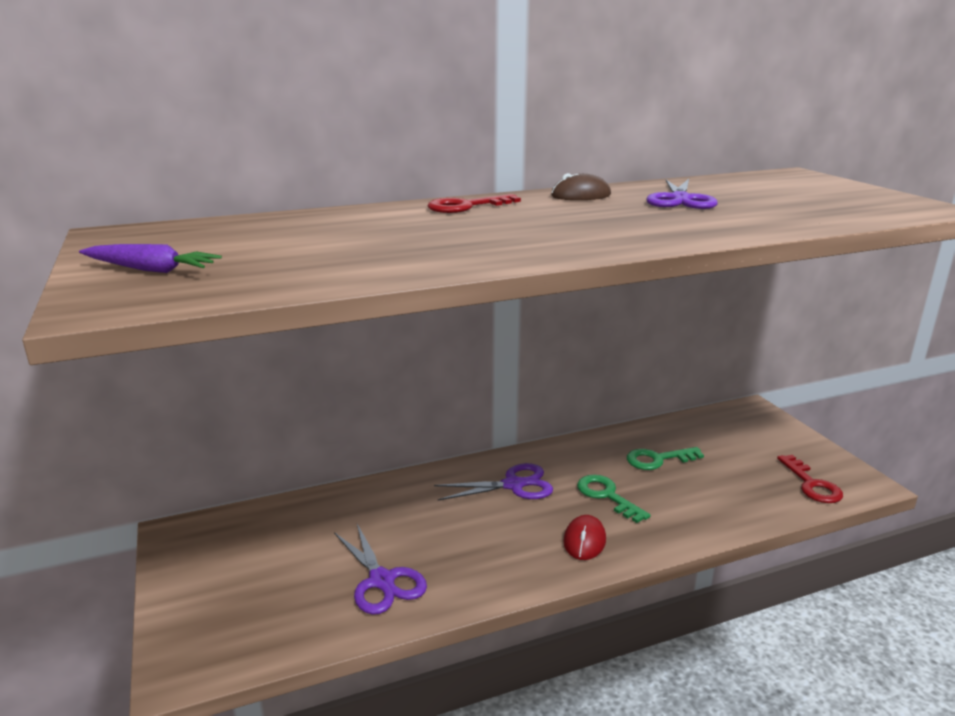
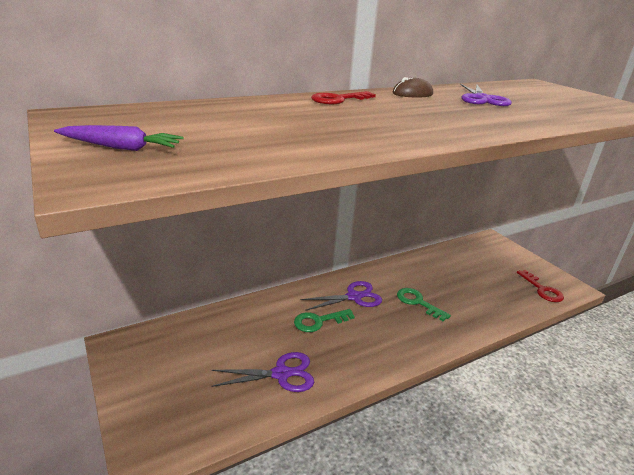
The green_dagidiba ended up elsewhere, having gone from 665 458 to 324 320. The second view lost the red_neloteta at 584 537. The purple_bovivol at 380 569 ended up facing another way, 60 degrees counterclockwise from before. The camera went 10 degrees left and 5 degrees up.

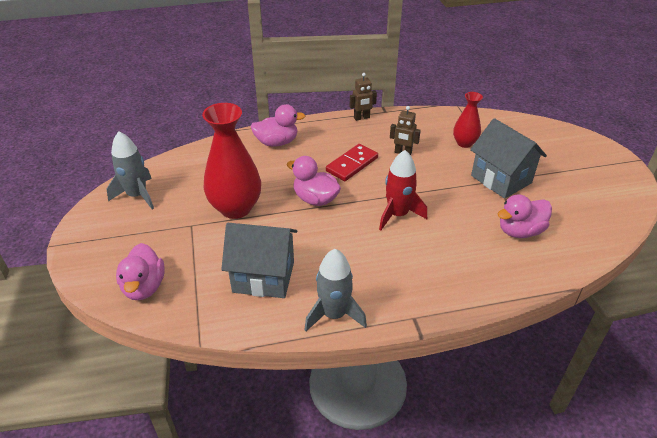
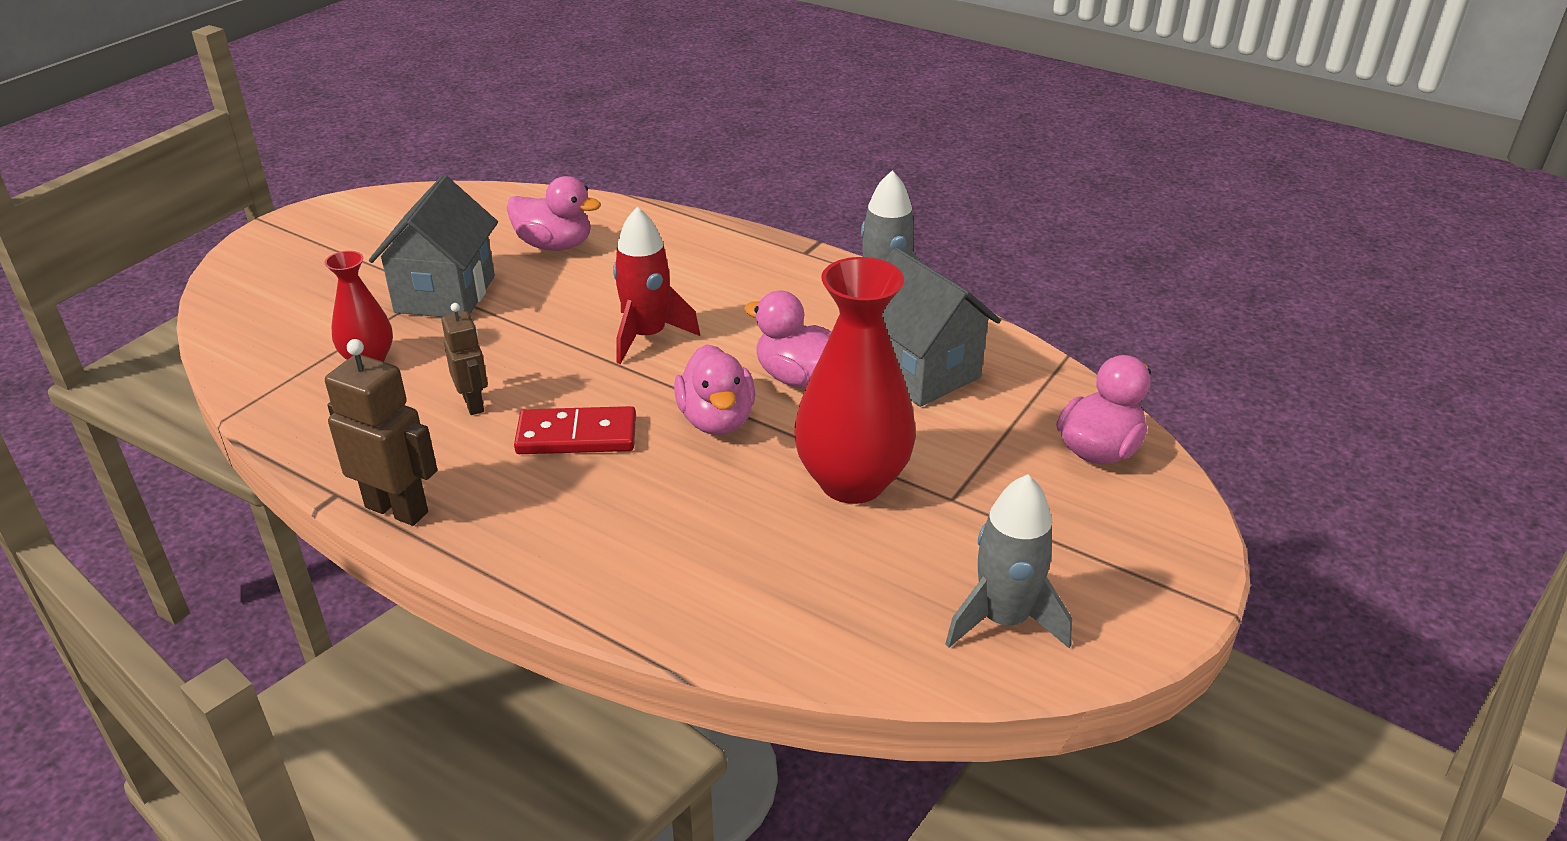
The size of the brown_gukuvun at 363 97 changed by a factor of 1.55. The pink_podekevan ended up elsewhere, having gone from 278 125 to 787 339. The camera went 135 degrees left and 5 degrees down.

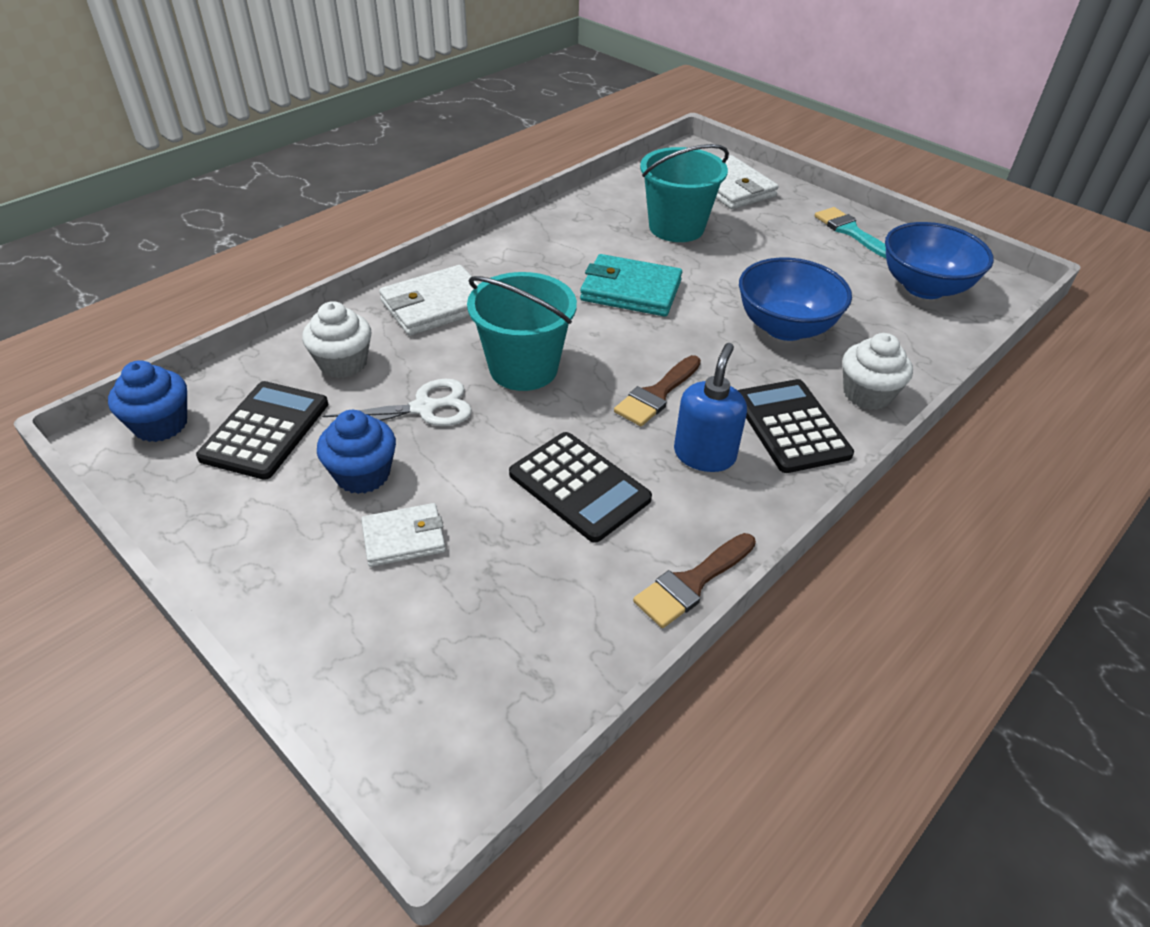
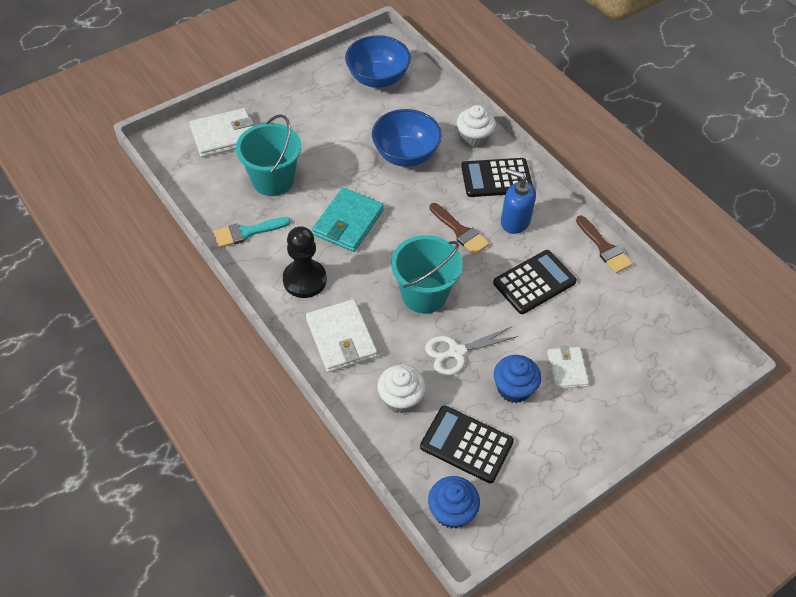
The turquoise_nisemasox ended up elsewhere, having gone from 850 232 to 252 232. The white_bovivol at 397 402 ended up facing another way, 105 degrees counterclockwise from before. The second view gained the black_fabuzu at 305 262. The camera went 80 degrees left and 10 degrees up.

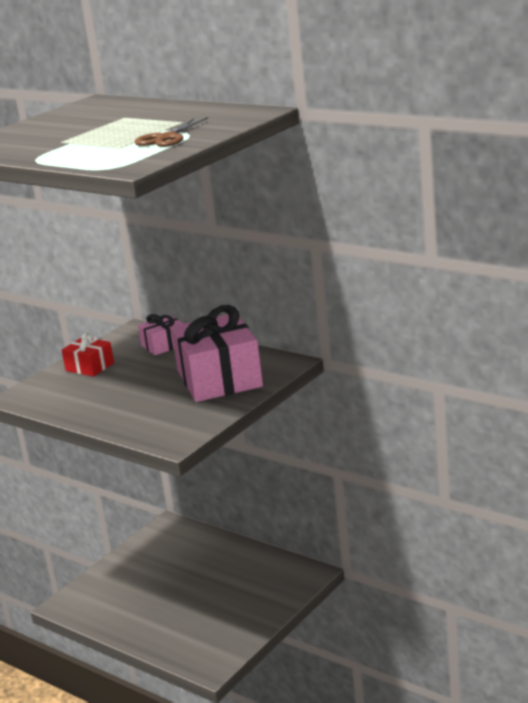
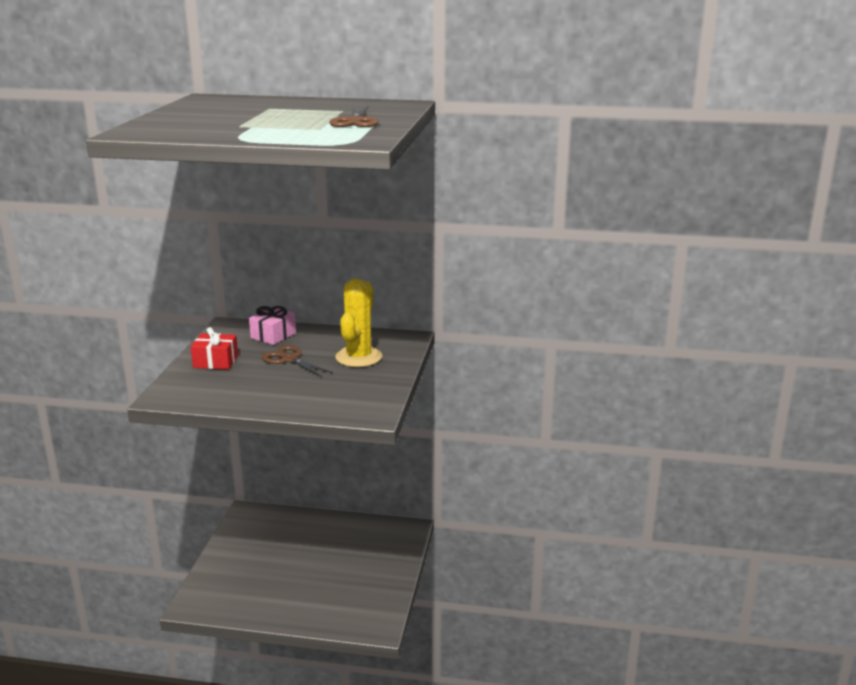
Where the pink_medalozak stood at 217 353, the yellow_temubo came to stand at 358 322. The second view gained the brown_bovivol at 297 361. The camera went 30 degrees left and 0 degrees up.

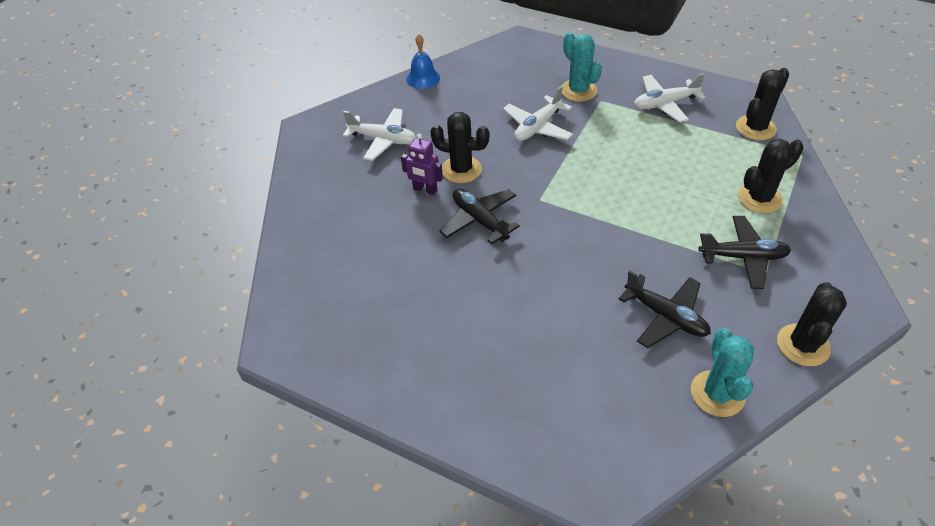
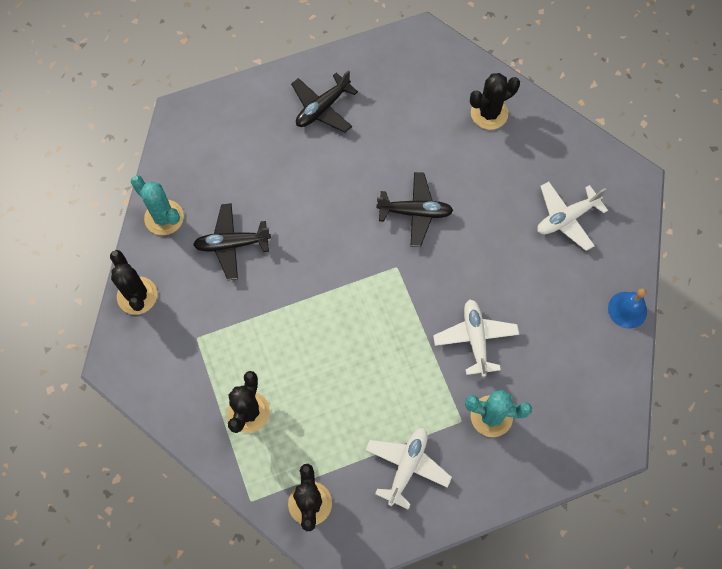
The black_temubo ended up elsewhere, having gone from 459 147 to 495 101. The second view lost the purple_gukuvun at 422 164. The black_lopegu ended up elsewhere, having gone from 744 252 to 324 101. The camera went 130 degrees right and 20 degrees up.

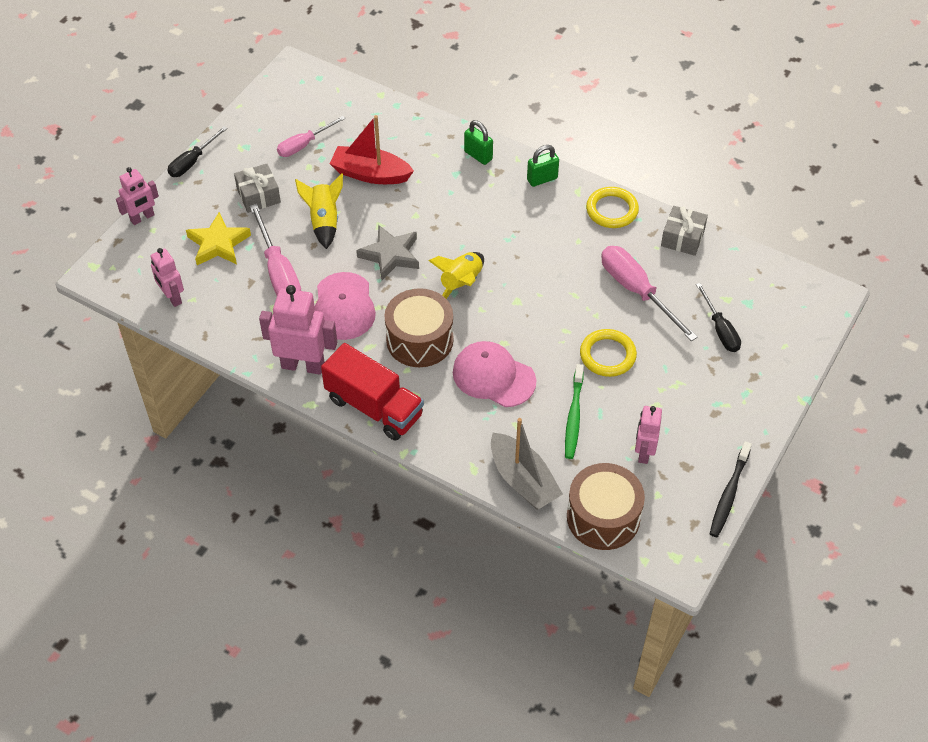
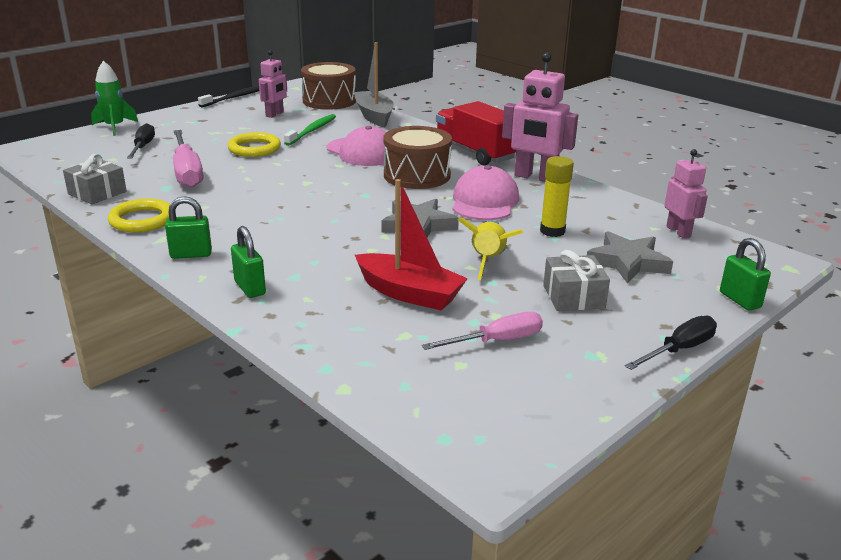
Where the pink_gukuvun stood at 137 196, the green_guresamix came to stand at 745 274. Where the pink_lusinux stood at 275 250, the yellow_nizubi came to stand at 557 196. What was the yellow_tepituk at 218 238 turned into the grey_tepituk at 630 257. The second view lost the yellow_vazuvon at 456 275. The second view gained the green_vazuvon at 114 98. The camera went 165 degrees left and 25 degrees down.

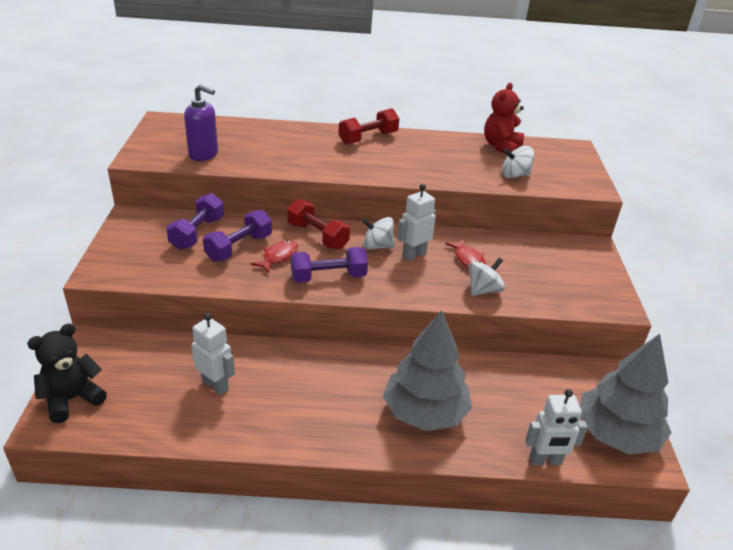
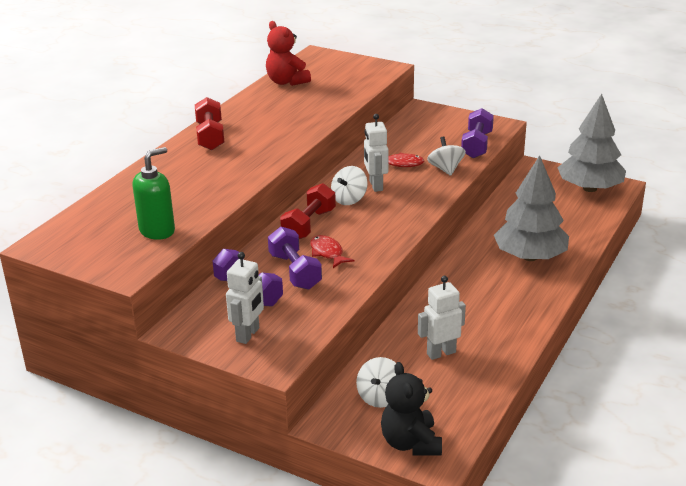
What was the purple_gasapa at 201 123 turned into the green_gasapa at 154 193. The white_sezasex ended up elsewhere, having gone from 518 162 to 376 382. The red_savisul at 318 224 ended up facing another way, 45 degrees counterclockwise from before. The purple_savisul ended up elsewhere, having gone from 329 265 to 477 133. The white_gukuvun ended up elsewhere, having gone from 556 427 to 245 298. The camera went 60 degrees left and 5 degrees down.

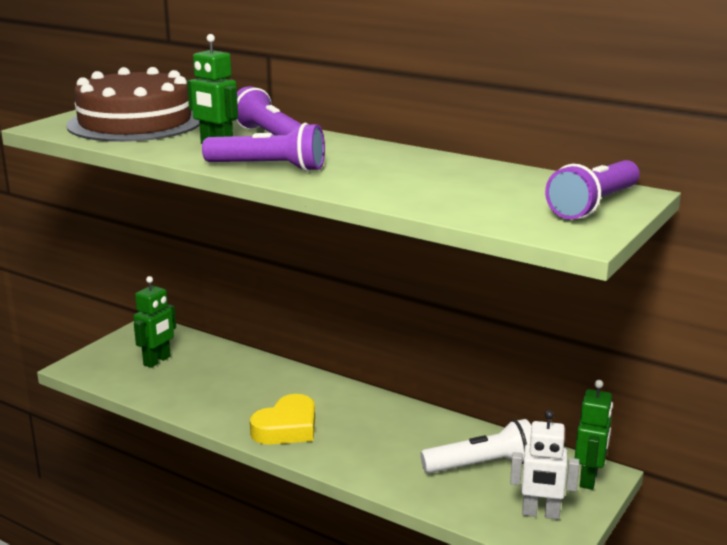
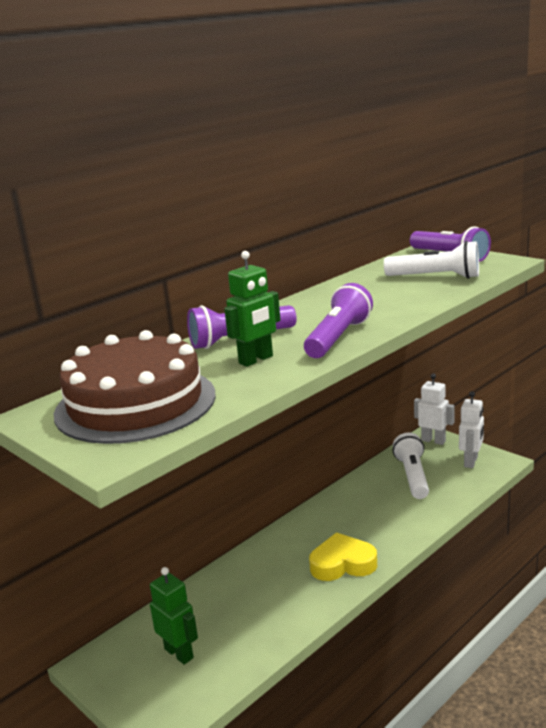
What was the green_gukuvun at 594 435 turned into the white_gukuvun at 434 409. The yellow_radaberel at 282 419 ended up facing another way, 60 degrees counterclockwise from before. The second view gained the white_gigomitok at 431 260. The camera went 75 degrees left and 0 degrees up.

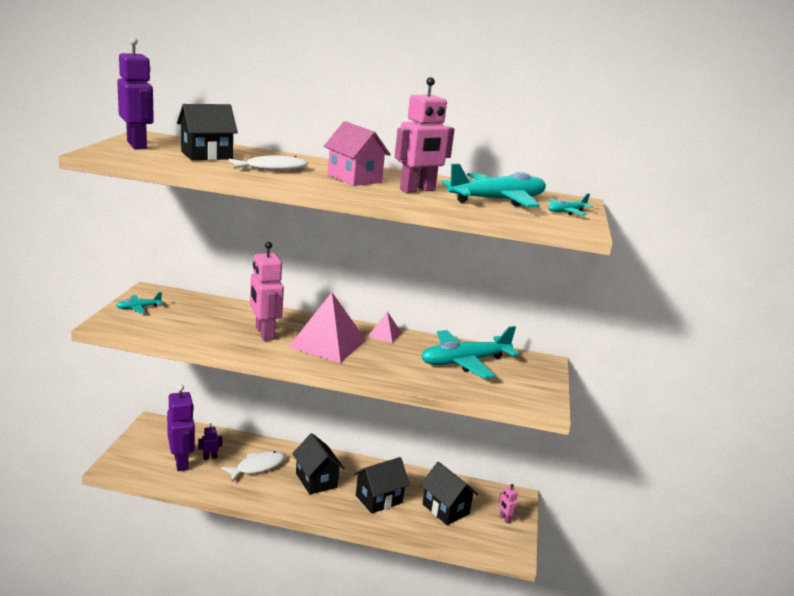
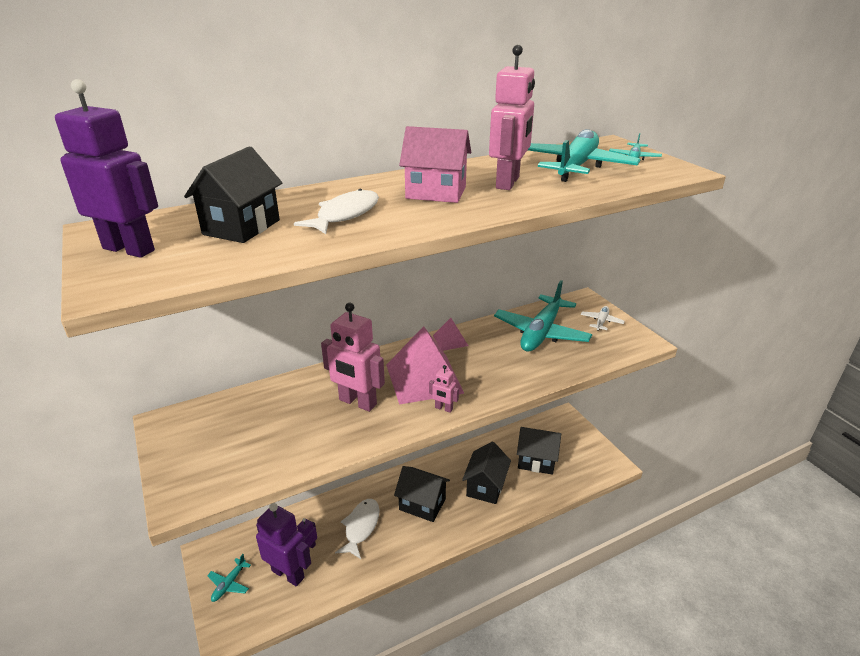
The turquoise_lopegu ended up elsewhere, having gone from 139 302 to 229 578. The pink_gukuvun ended up elsewhere, having gone from 508 504 to 444 389. The second view gained the white_lopegu at 603 318. The camera went 35 degrees left and 10 degrees up.

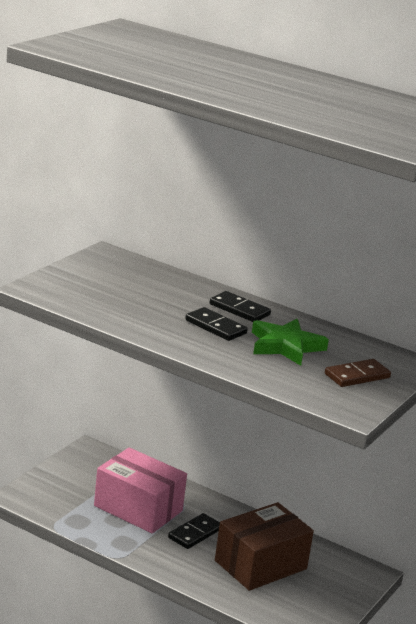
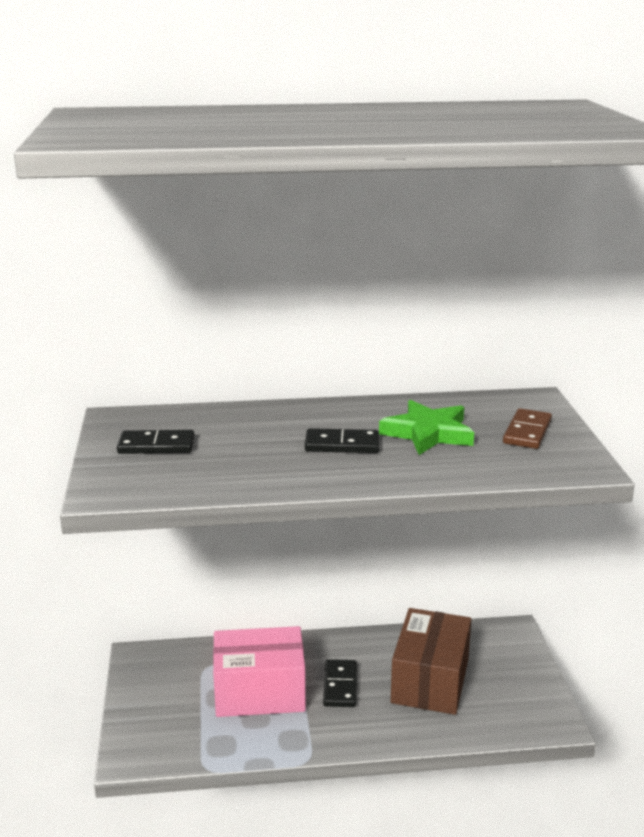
The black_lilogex ended up elsewhere, having gone from 240 306 to 156 442. The camera went 35 degrees left and 0 degrees up.

